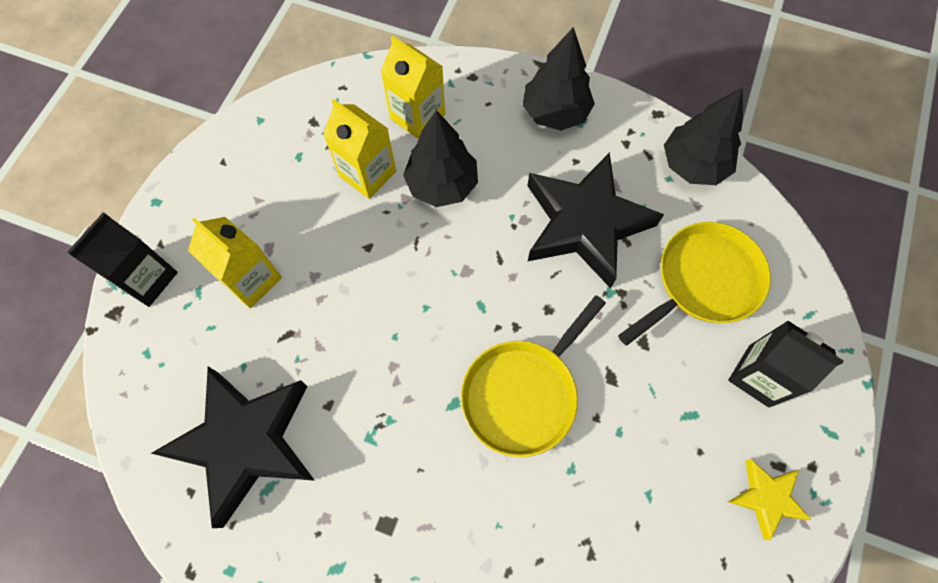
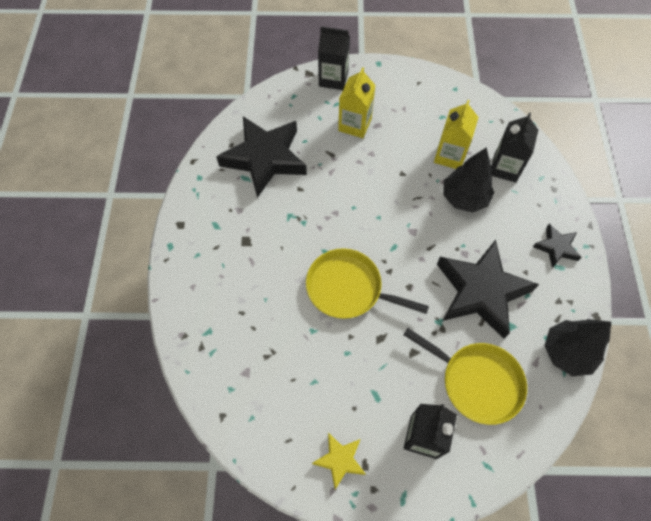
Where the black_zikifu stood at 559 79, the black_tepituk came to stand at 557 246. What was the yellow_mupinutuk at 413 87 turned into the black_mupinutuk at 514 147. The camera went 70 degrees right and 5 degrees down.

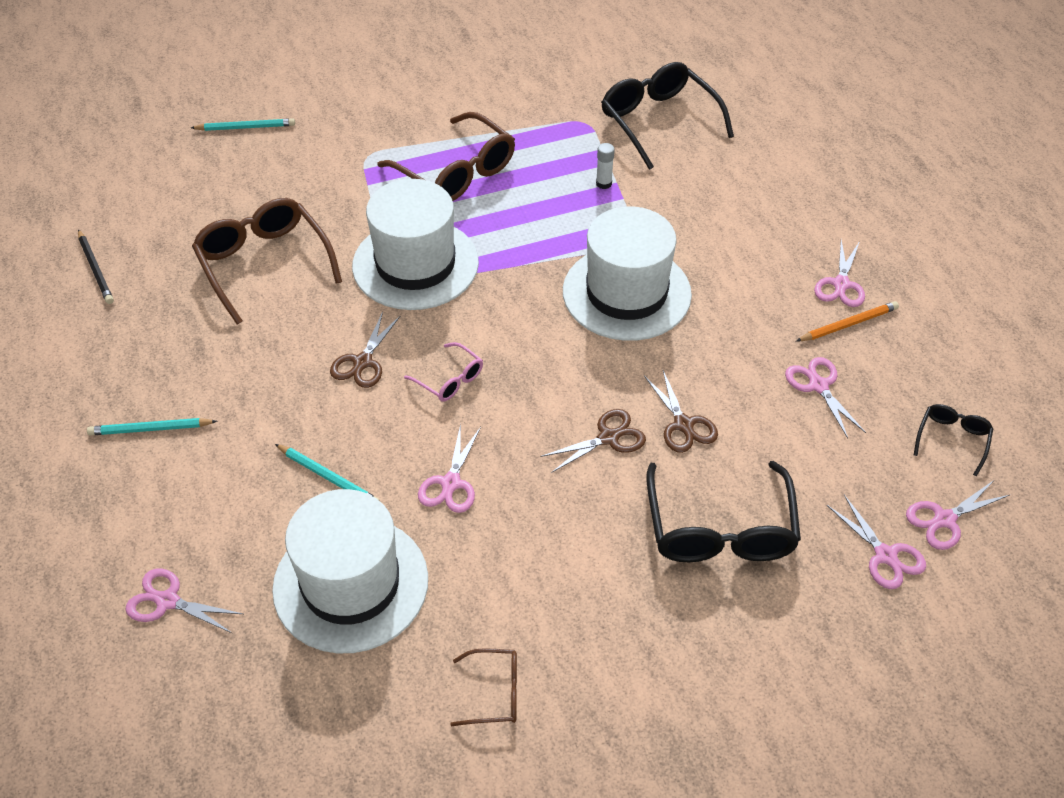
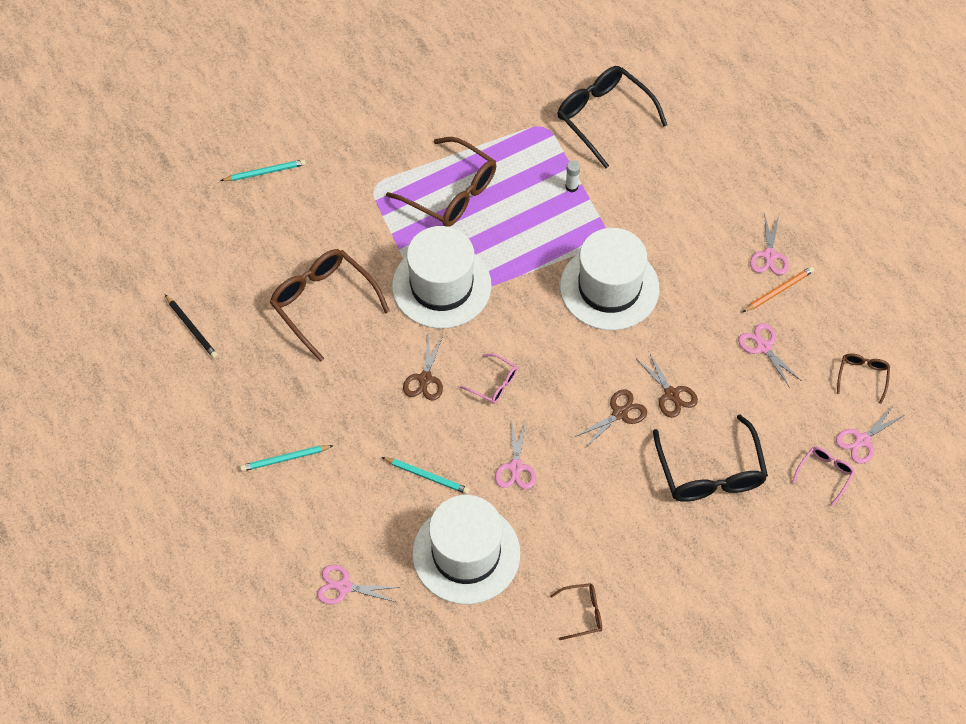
What was the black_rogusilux at 953 440 turned into the brown_rogusilux at 863 379. Where the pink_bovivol stood at 876 542, the pink_rogusilux came to stand at 823 476. The camera went 10 degrees left and 10 degrees up.

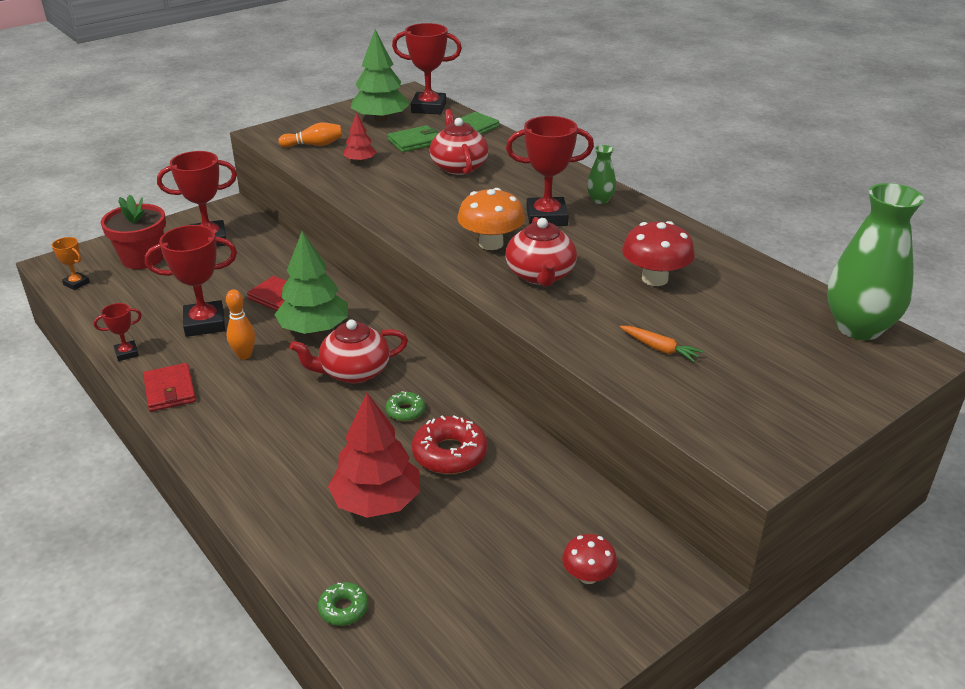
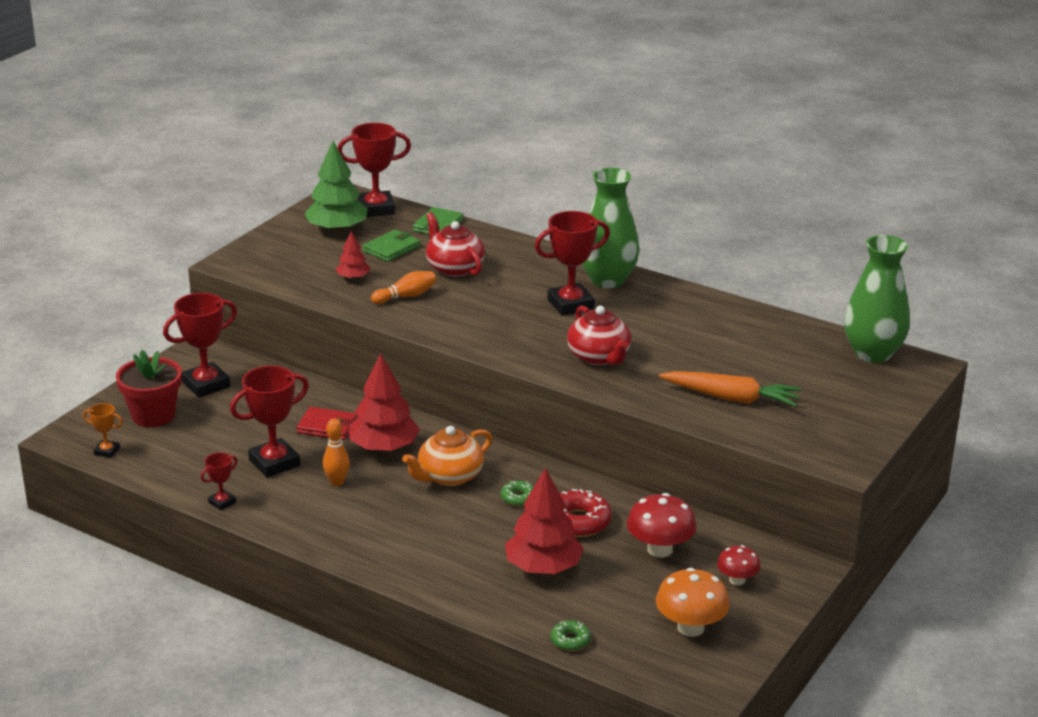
The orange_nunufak ended up elsewhere, having gone from 310 134 to 403 287. The size of the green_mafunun at 601 174 changed by a factor of 2.16. The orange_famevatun ended up elsewhere, having gone from 491 219 to 693 602. The red_famevatun ended up elsewhere, having gone from 658 253 to 662 525. What was the green_zikifu at 311 282 turned into the red_zikifu at 384 403. What was the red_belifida at 349 351 turned into the orange_belifida at 447 456. The size of the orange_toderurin at 661 344 changed by a factor of 1.91. The second view lost the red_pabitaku at 169 387. The camera went 20 degrees left and 5 degrees down.

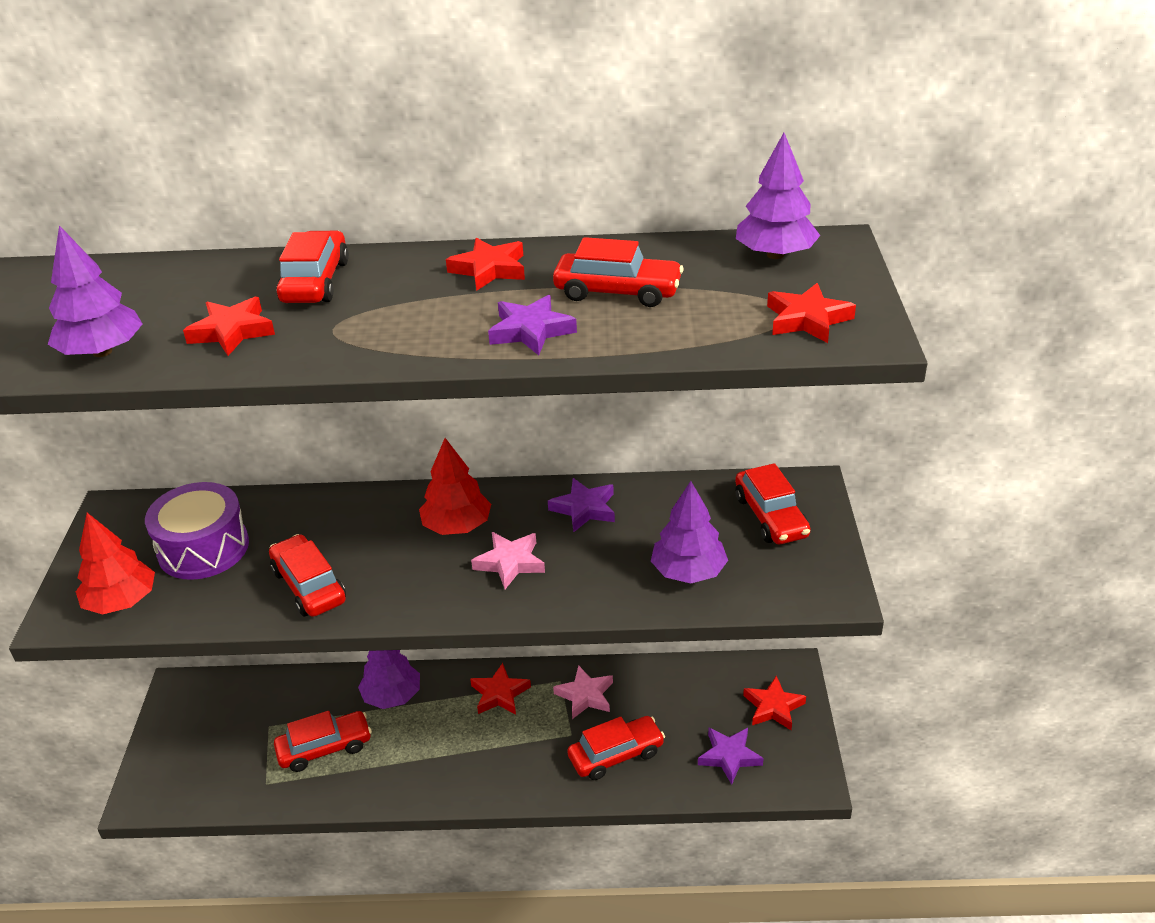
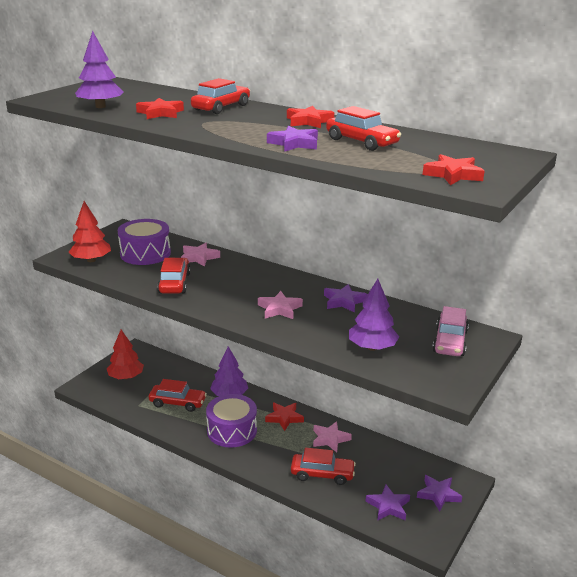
The second view lost the purple_zikifu at 778 196. The red_zikifu ended up elsewhere, having gone from 455 486 to 125 355. What was the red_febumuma at 773 503 turned into the pink_febumuma at 450 331. What was the red_tepituk at 774 702 turned into the purple_tepituk at 439 493. The second view gained the pink_tepituk at 200 255. The second view gained the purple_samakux at 231 421. The camera went 30 degrees right and 10 degrees down.

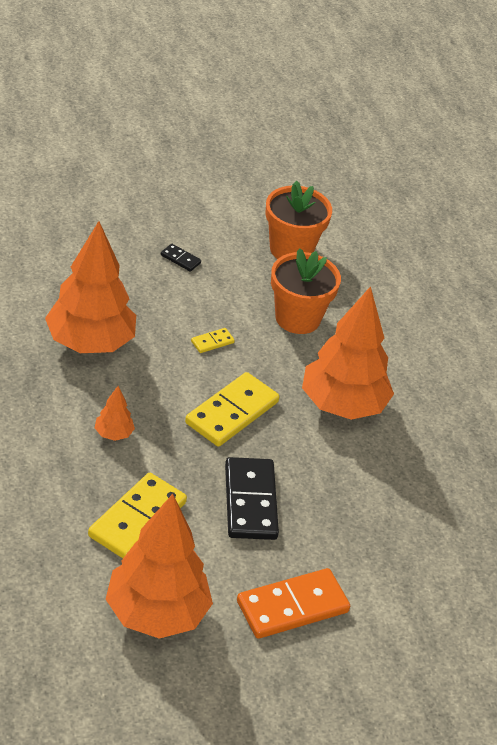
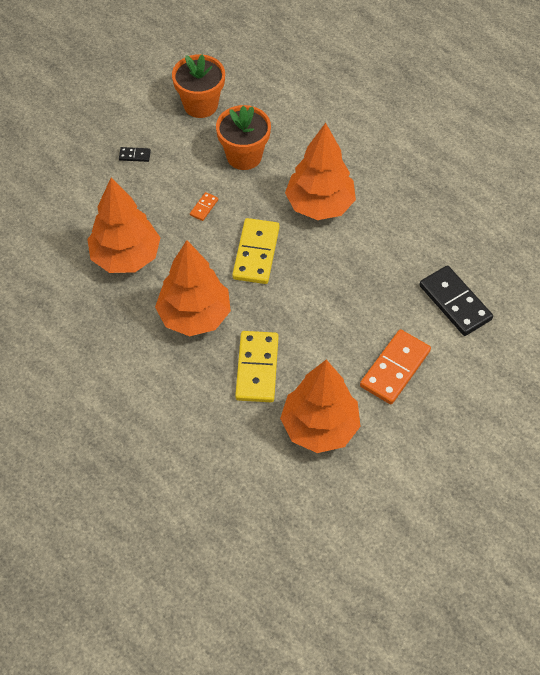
What was the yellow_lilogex at 213 340 turned into the orange_lilogex at 204 206. The size of the orange_zikifu at 114 413 changed by a factor of 2.39. The black_lilogex ended up elsewhere, having gone from 252 498 to 456 300. The camera went 25 degrees left and 15 degrees up.

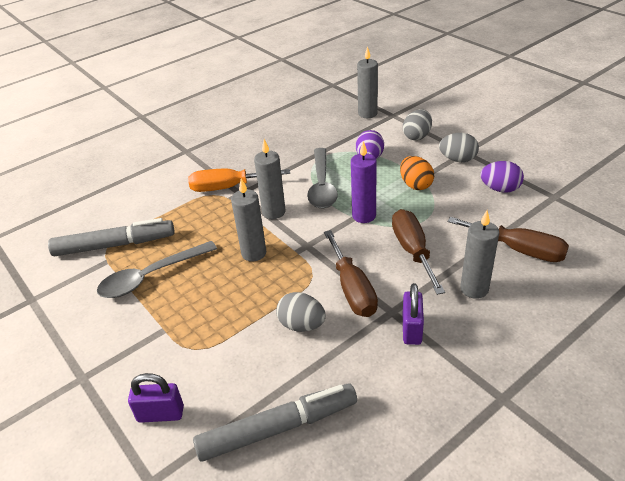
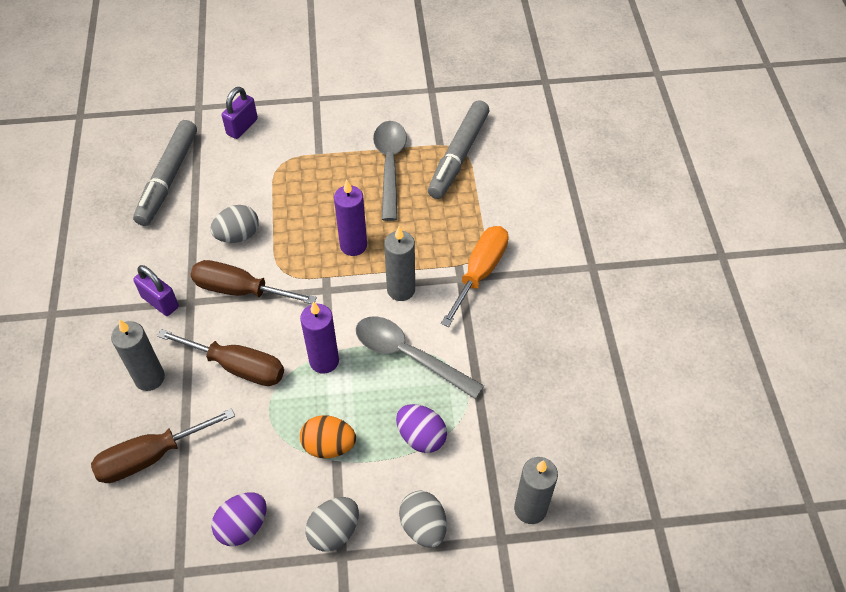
What was the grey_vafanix at 248 219 turned into the purple_vafanix at 350 218. The camera went 120 degrees right and 15 degrees up.

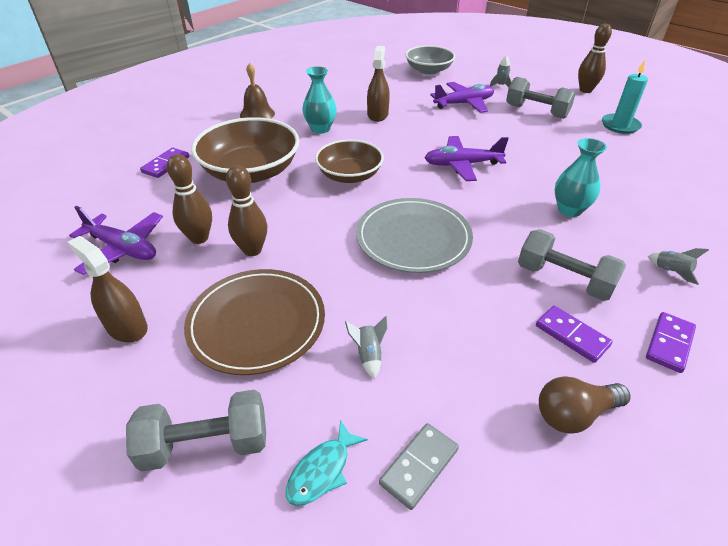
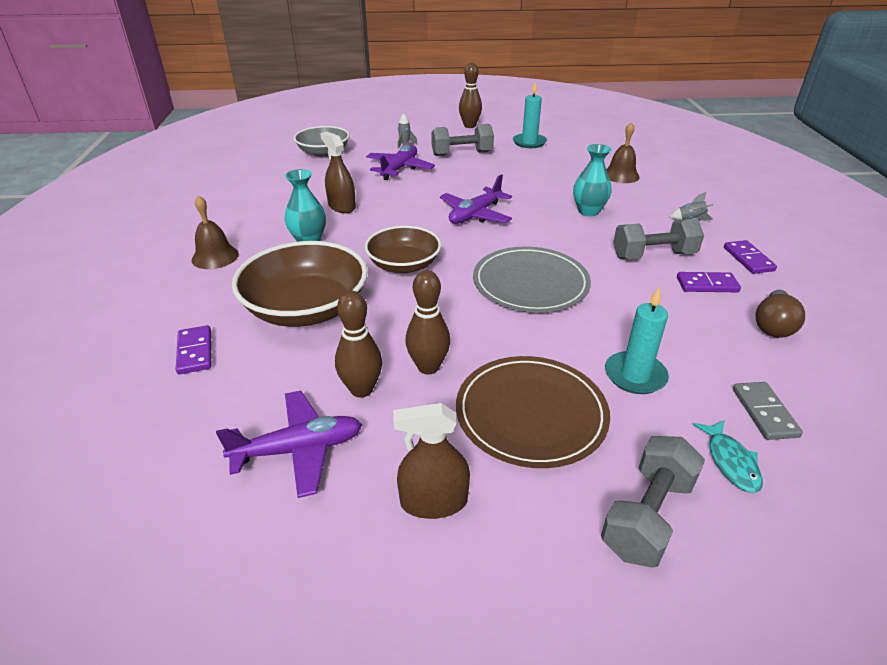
Where the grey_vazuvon stood at 366 347, the turquoise_vafanix came to stand at 637 340. The second view gained the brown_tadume at 623 152. The camera went 45 degrees left and 5 degrees down.

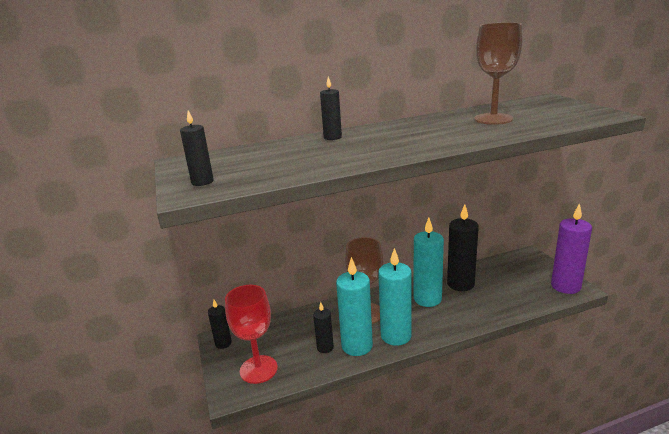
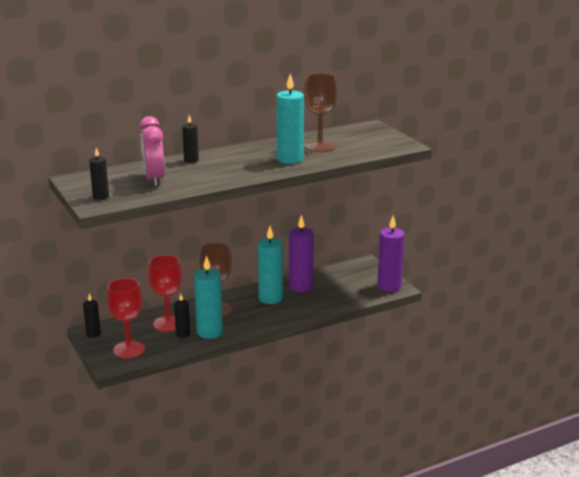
What was the black_vafanix at 463 248 turned into the purple_vafanix at 301 253. The turquoise_vafanix ended up elsewhere, having gone from 395 297 to 290 119. The second view gained the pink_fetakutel at 152 151. The second view gained the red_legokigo at 165 293. The camera went 10 degrees left and 0 degrees up.

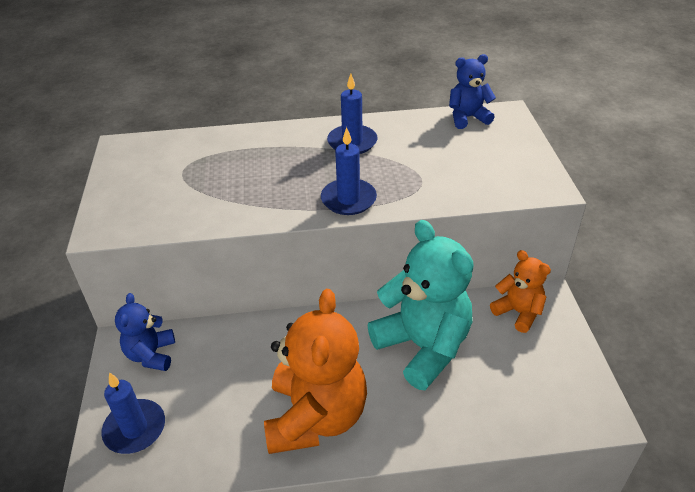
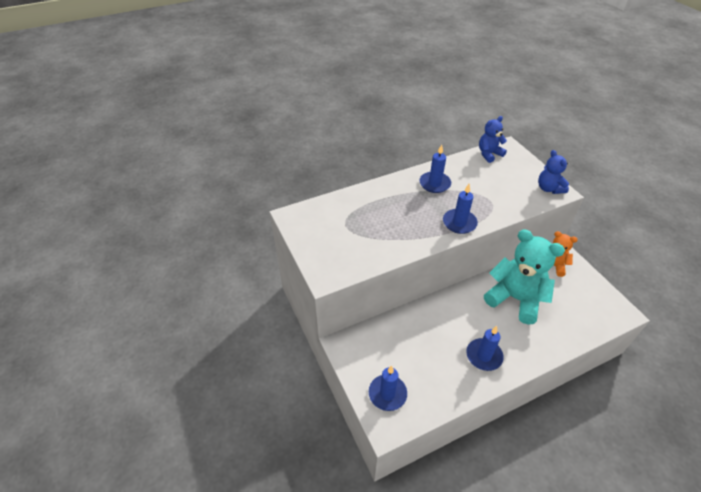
Where the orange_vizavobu stood at 315 371, the blue_vafanix came to stand at 485 348. The blue_vizavobu ended up elsewhere, having gone from 145 332 to 553 172. The camera went 20 degrees left and 5 degrees up.

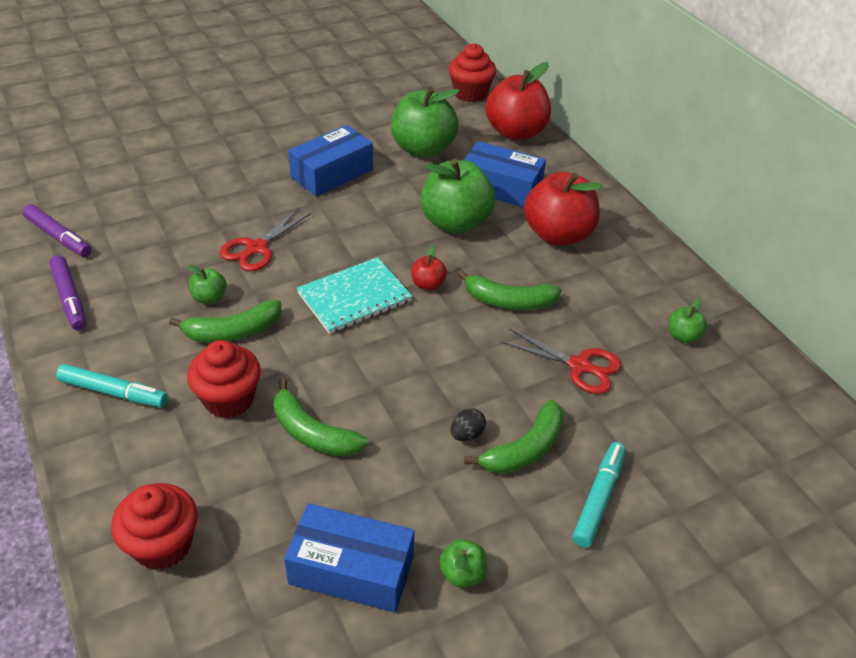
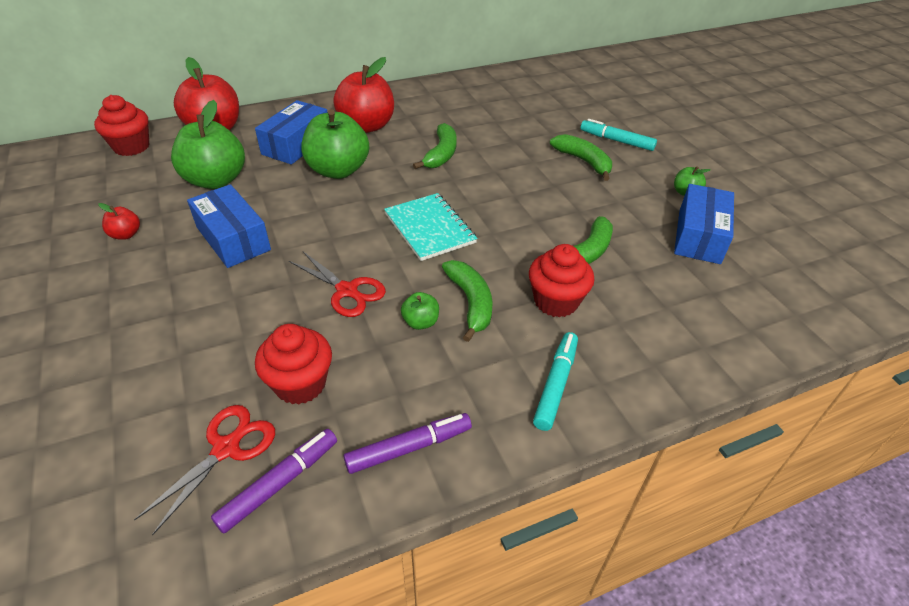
The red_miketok ended up elsewhere, having gone from 429 268 to 119 221. The second view lost the green_miketok at 688 320. The red_bovivol ended up elsewhere, having gone from 561 361 to 204 470. The second view lost the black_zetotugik at 468 424. The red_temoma ended up elsewhere, having gone from 154 526 to 293 364. The camera went 85 degrees left and 0 degrees up.

